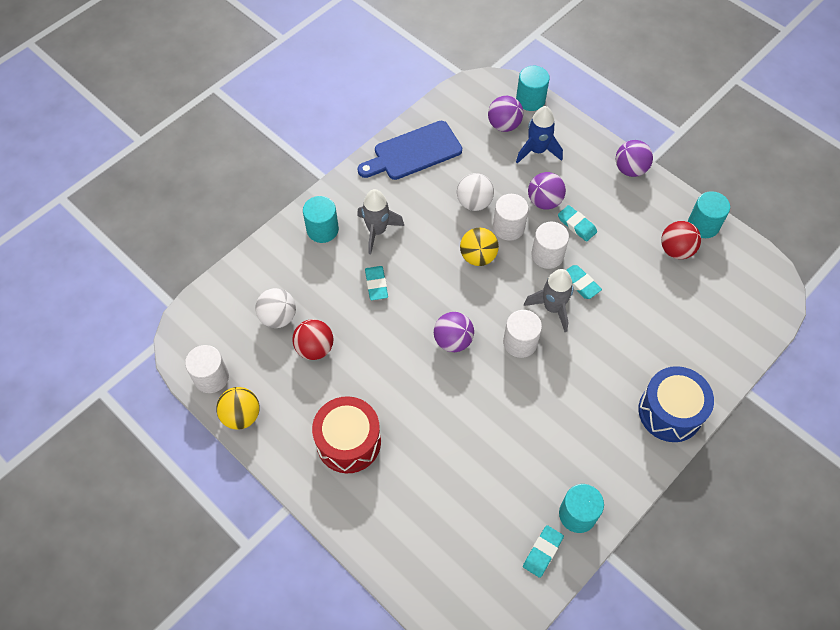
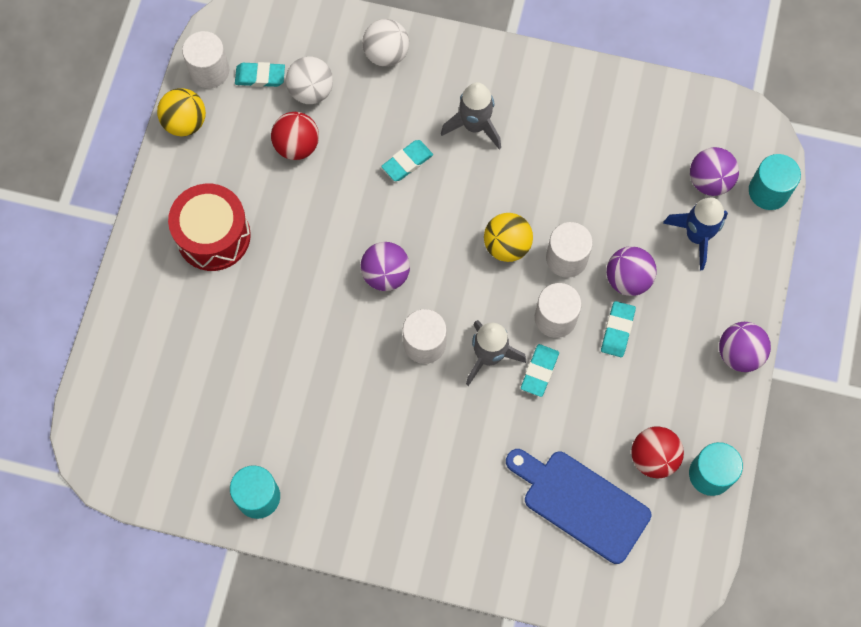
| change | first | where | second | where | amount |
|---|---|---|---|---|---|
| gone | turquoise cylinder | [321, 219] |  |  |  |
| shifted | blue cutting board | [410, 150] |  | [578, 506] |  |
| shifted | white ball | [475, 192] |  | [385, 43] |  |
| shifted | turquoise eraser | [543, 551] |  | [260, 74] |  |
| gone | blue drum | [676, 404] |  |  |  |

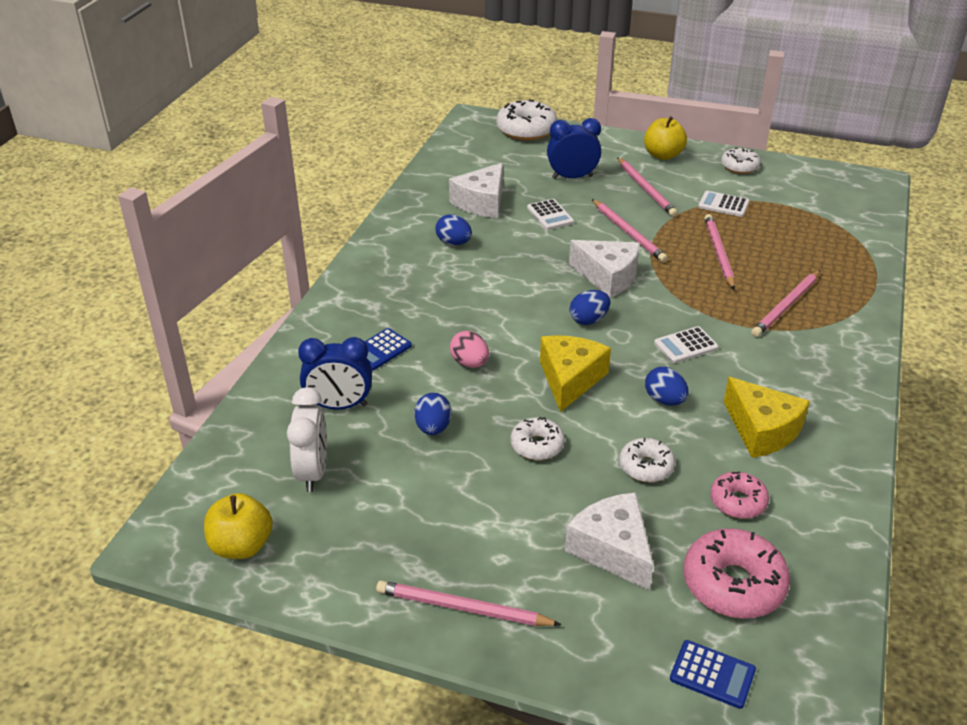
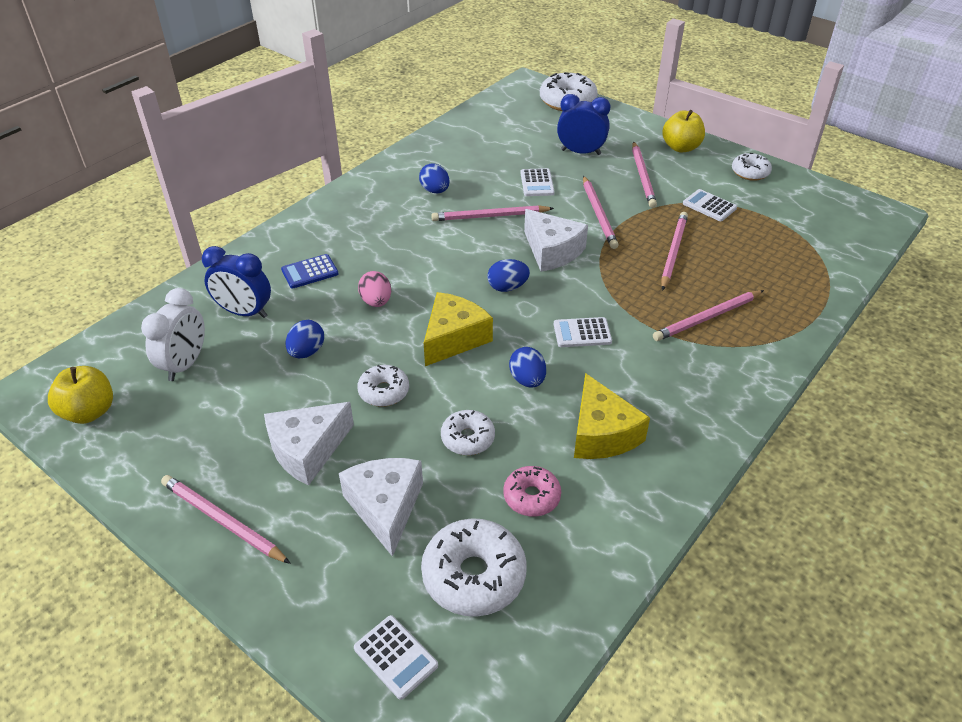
| change | first | where | second | where | amount |
|---|---|---|---|---|---|
| shifted | white cheese | [476, 190] |  | [309, 444] |  |
| repainted | blue calculator | [713, 674] | white calculator | [396, 657] |  |
| repainted | pink donut | [737, 573] | white donut | [474, 567] |  |
| new |  |  | pink pencil | [492, 213] |  |

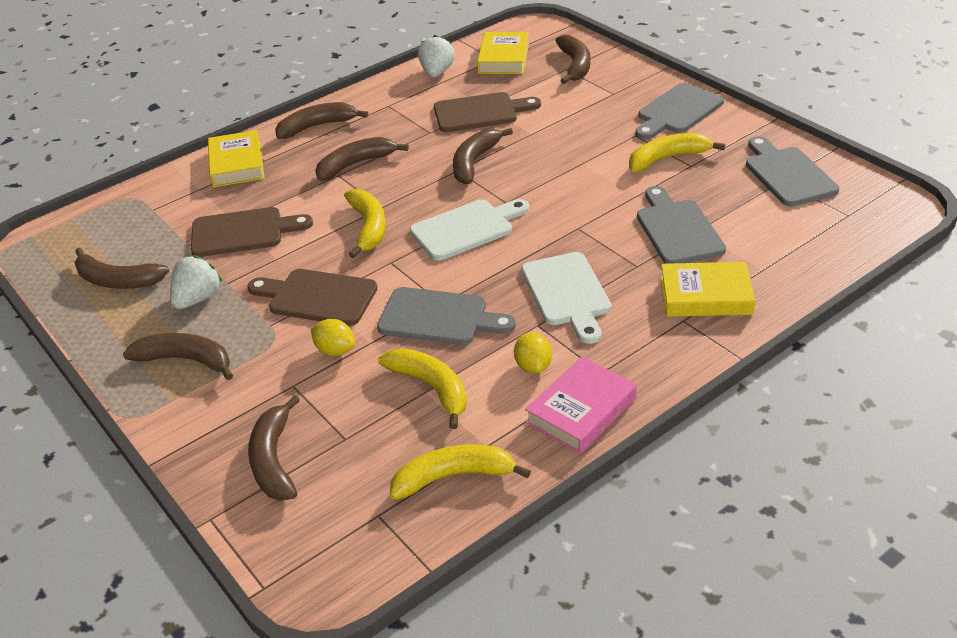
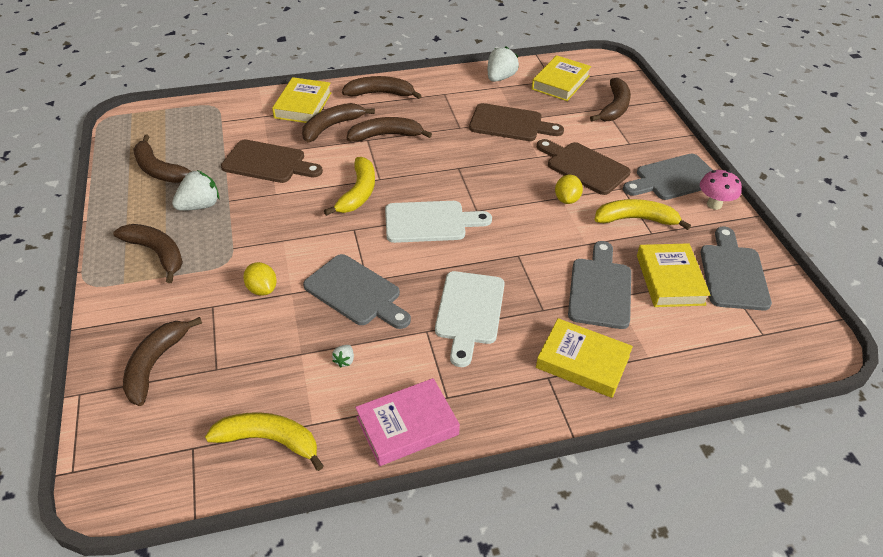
| change | first | where | second | where | amount |
|---|---|---|---|---|---|
| shifted | brown cutting board | [312, 297] |  | [584, 167] |  |
| gone | yellow banana | [422, 388] |  |  |  |
| shifted | brown banana | [483, 156] |  | [338, 122] |  |
| shifted | yellow lemon | [533, 353] |  | [569, 189] |  |
| new |  |  | white strawberry | [343, 356] |  |
| new |  |  | yellow book | [673, 275] |  |
| new |  |  | pink mushroom | [721, 190] |  |

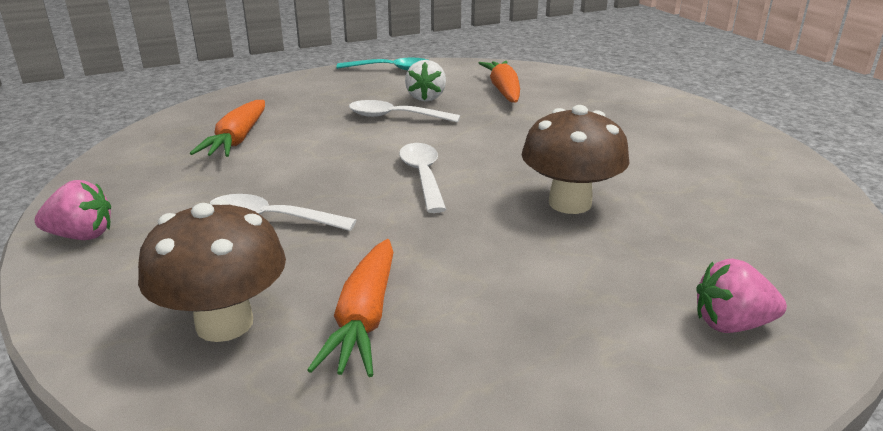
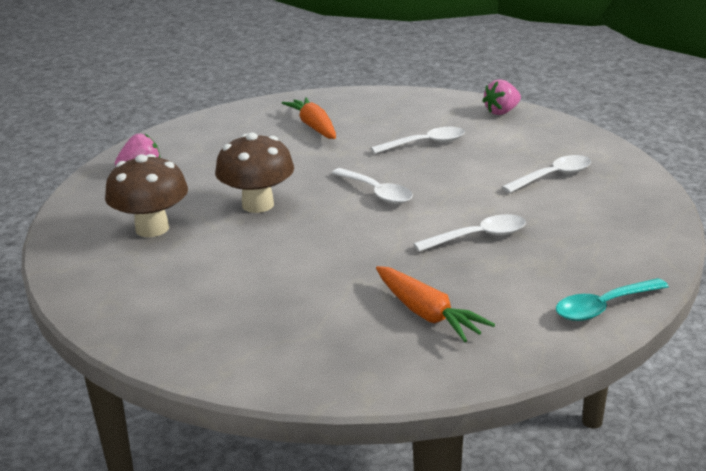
| change | first | where | second | where | amount |
|---|---|---|---|---|---|
| shifted | brown mushroom | [212, 270] |  | [146, 195] |  |
| swapped | orange carrot | [227, 128] | white spoon | [546, 174] |  |
| gone | white strawberry | [425, 80] |  |  |  |

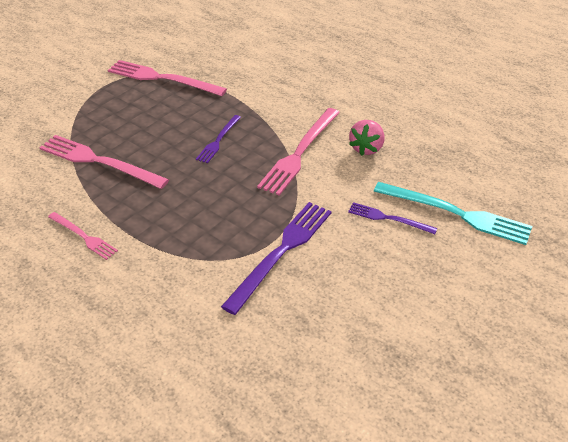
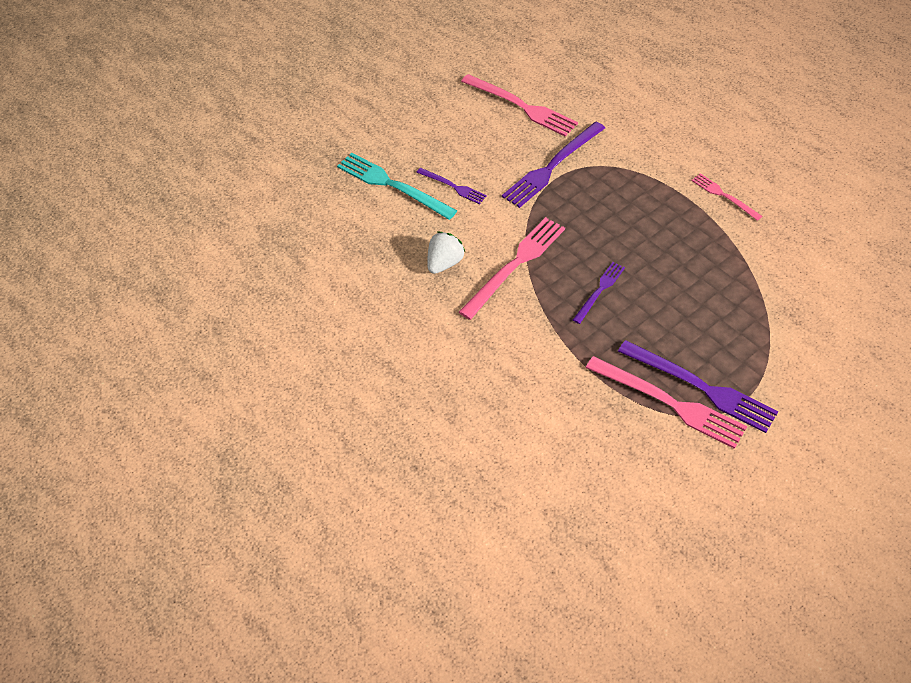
| change | first | where | second | where | amount |
|---|---|---|---|---|---|
| shifted | pink fork | [104, 162] |  | [519, 105] |  |
| repainted | pink strawberry | [367, 138] | white strawberry | [446, 253] |  |
| new |  |  | purple fork | [698, 386] |  |

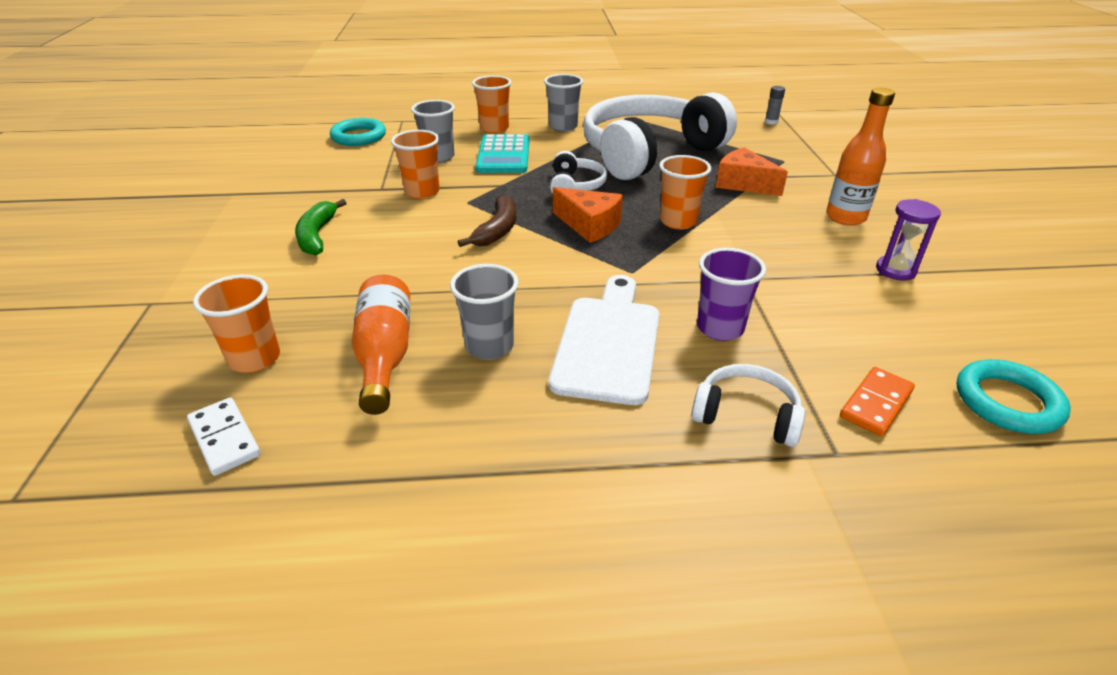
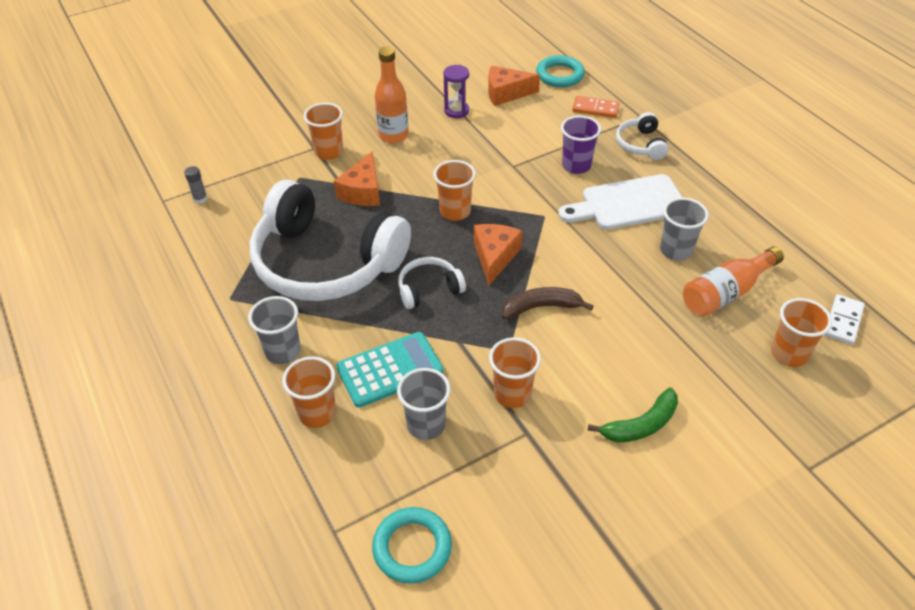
| change | first | where | second | where | amount |
|---|---|---|---|---|---|
| new |  |  | orange cup | [323, 131] |  |
| new |  |  | orange cheese | [514, 86] |  |

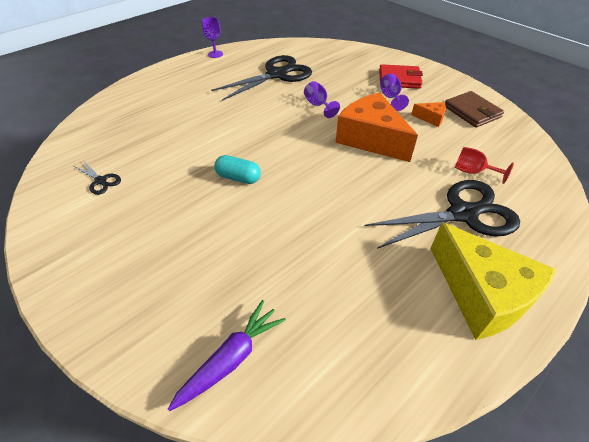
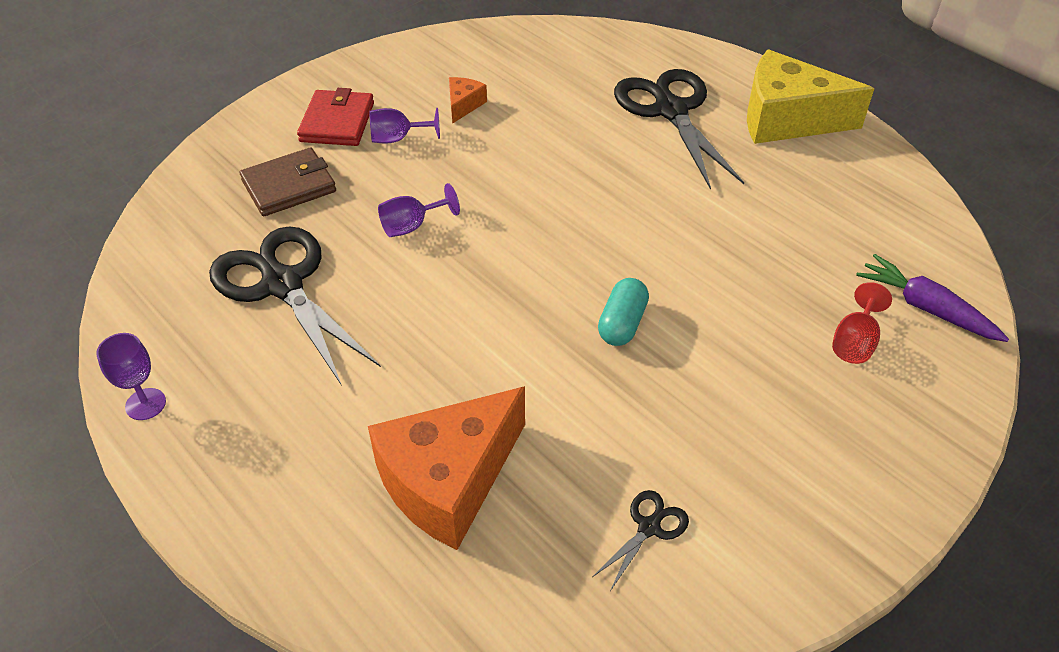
| change | first | where | second | where | amount |
|---|---|---|---|---|---|
| shifted | orange cheese | [377, 127] |  | [446, 468] |  |
| rotated | yellow cheese | [493, 281] |  | [810, 97] | 135 degrees counterclockwise |
| shifted | brown wallet | [474, 109] |  | [288, 182] |  |
| shifted | red goblet | [484, 165] |  | [862, 323] |  |

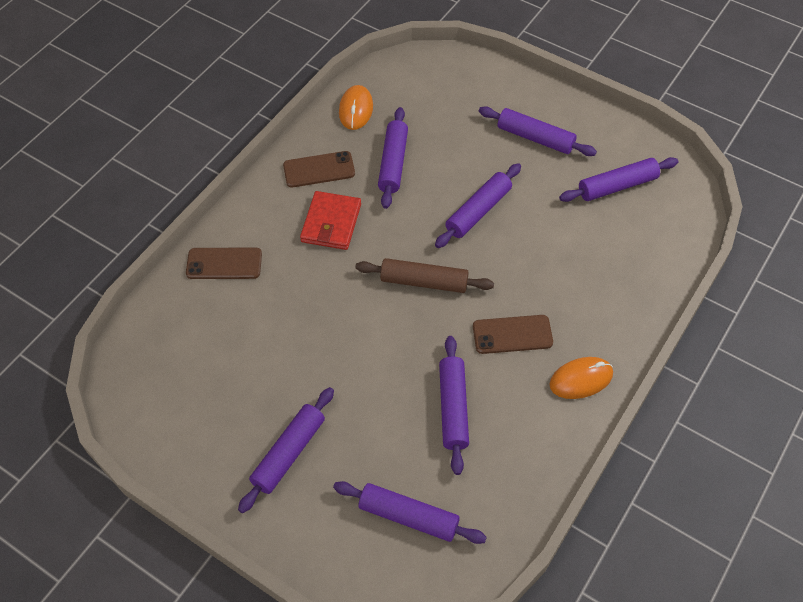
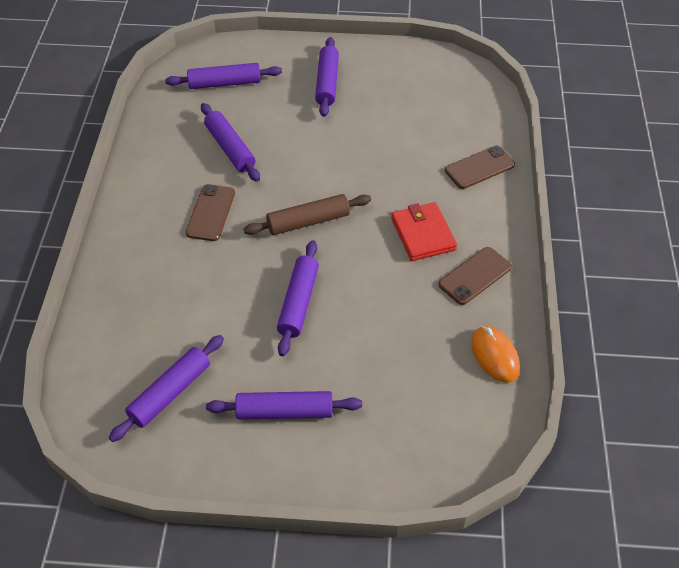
| change | first | where | second | where | amount |
|---|---|---|---|---|---|
| gone | purple rolling pin | [393, 158] |  |  |  |
| rotated | brown phone | [513, 334] |  | [210, 212] | 45 degrees counterclockwise |
| gone | orange mouse | [581, 378] |  |  |  |

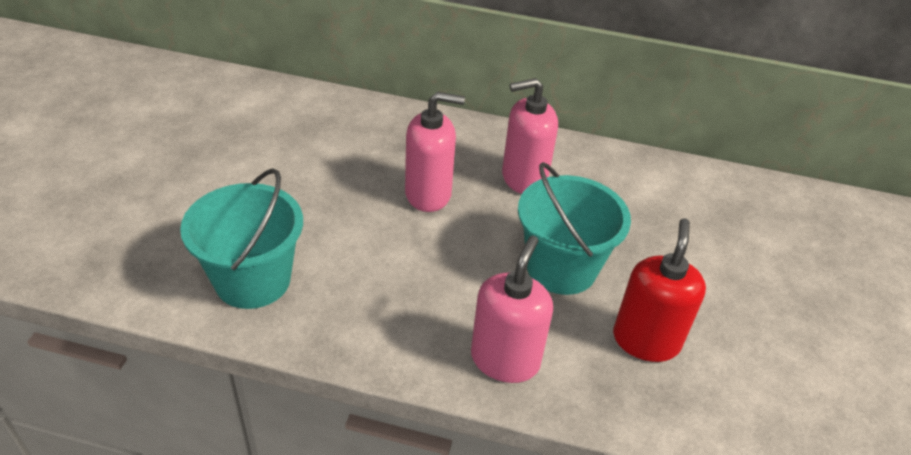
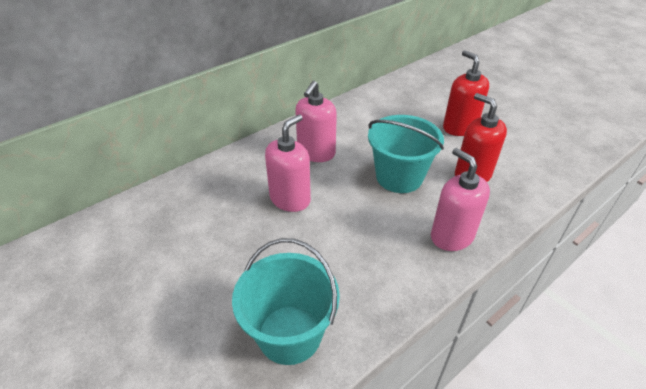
| change | first | where | second | where | amount |
|---|---|---|---|---|---|
| new |  |  | red soap dispenser | [466, 93] |  |

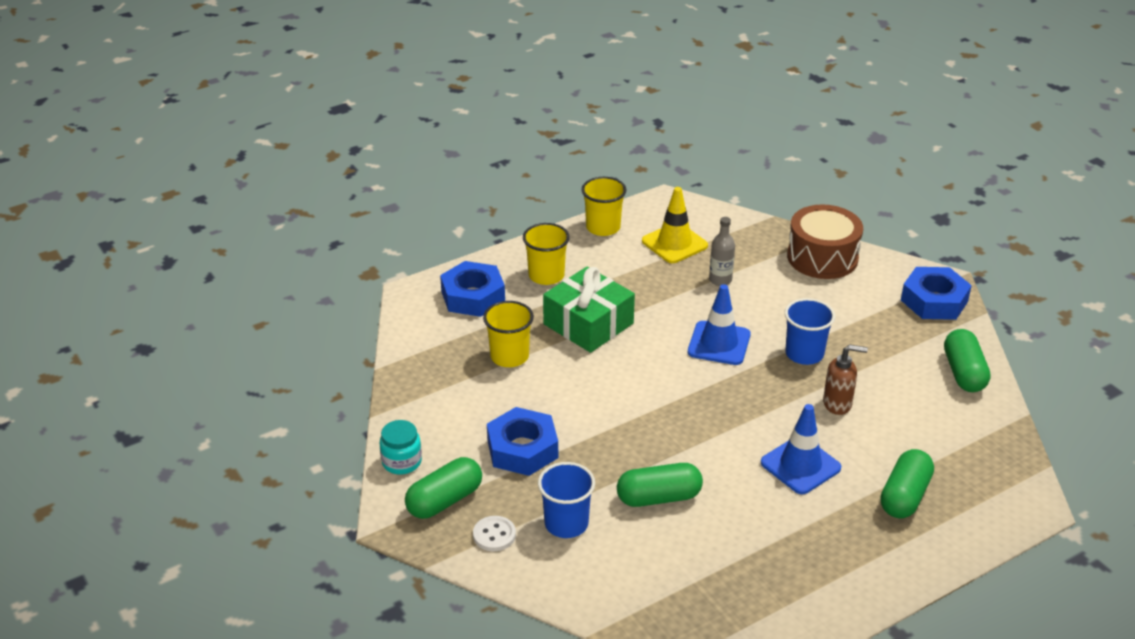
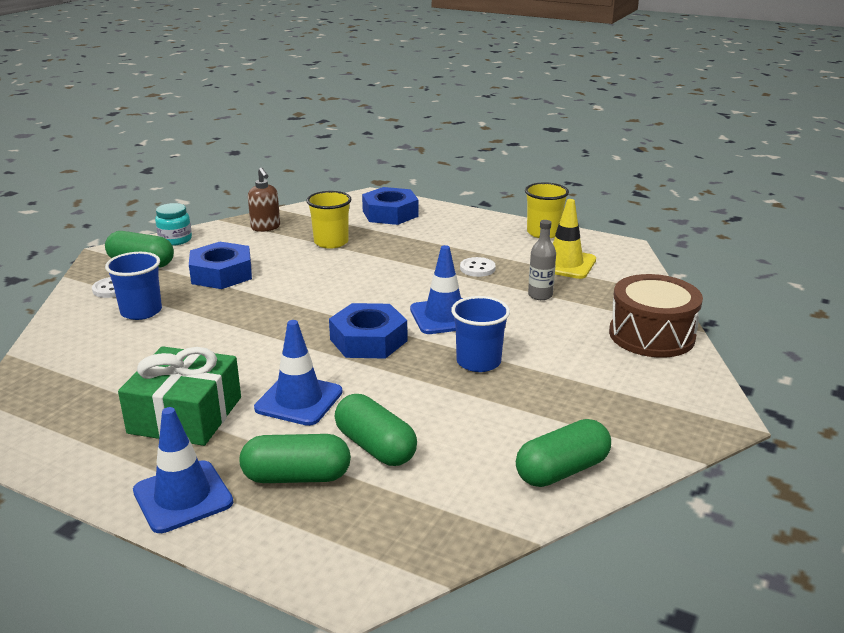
| change | first | where | second | where | amount |
|---|---|---|---|---|---|
| gone | yellow cup | [546, 254] |  |  |  |
| shifted | green gift | [589, 310] |  | [179, 396] |  |
| shifted | green capsule | [660, 485] |  | [376, 430] |  |
| shifted | brown soap dispenser | [845, 380] |  | [264, 200] |  |
| shifted | blue nut | [936, 293] |  | [368, 331] |  |
| new |  |  | blue traffic cone | [183, 470] |  |
| new |  |  | white button | [478, 267] |  |

